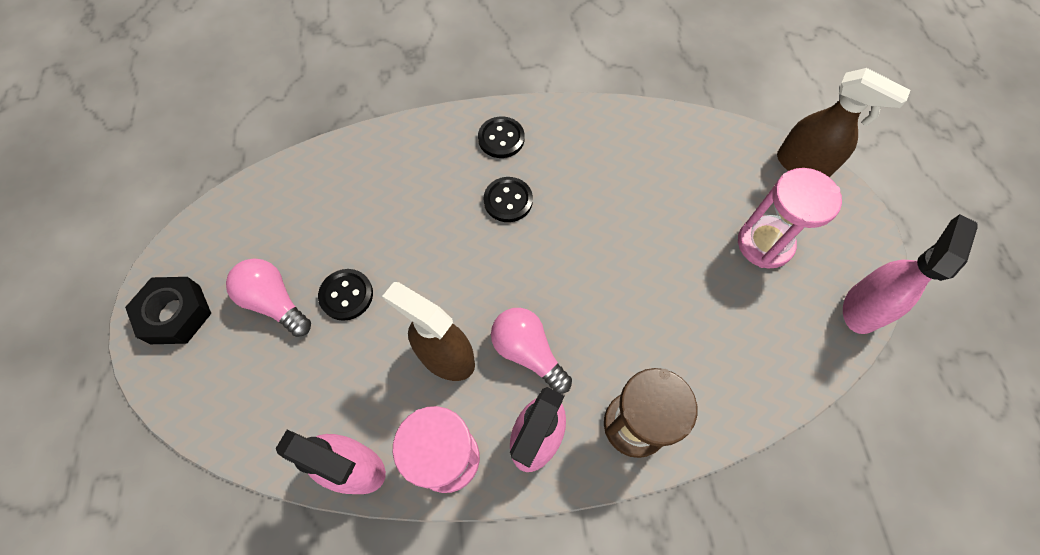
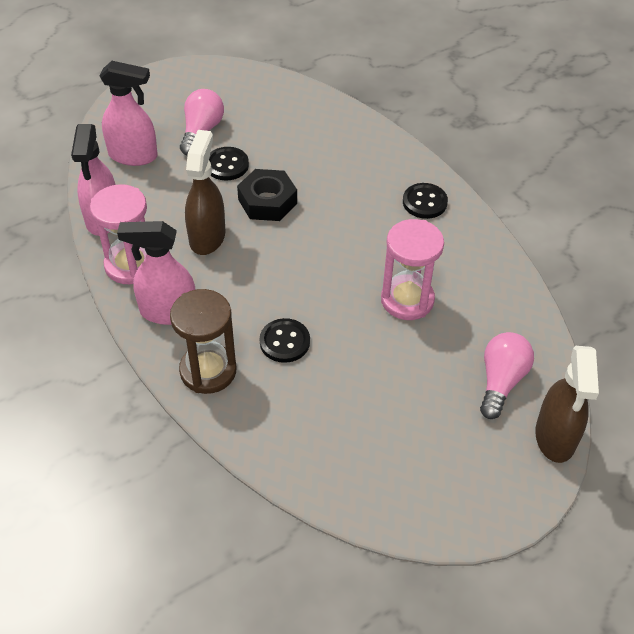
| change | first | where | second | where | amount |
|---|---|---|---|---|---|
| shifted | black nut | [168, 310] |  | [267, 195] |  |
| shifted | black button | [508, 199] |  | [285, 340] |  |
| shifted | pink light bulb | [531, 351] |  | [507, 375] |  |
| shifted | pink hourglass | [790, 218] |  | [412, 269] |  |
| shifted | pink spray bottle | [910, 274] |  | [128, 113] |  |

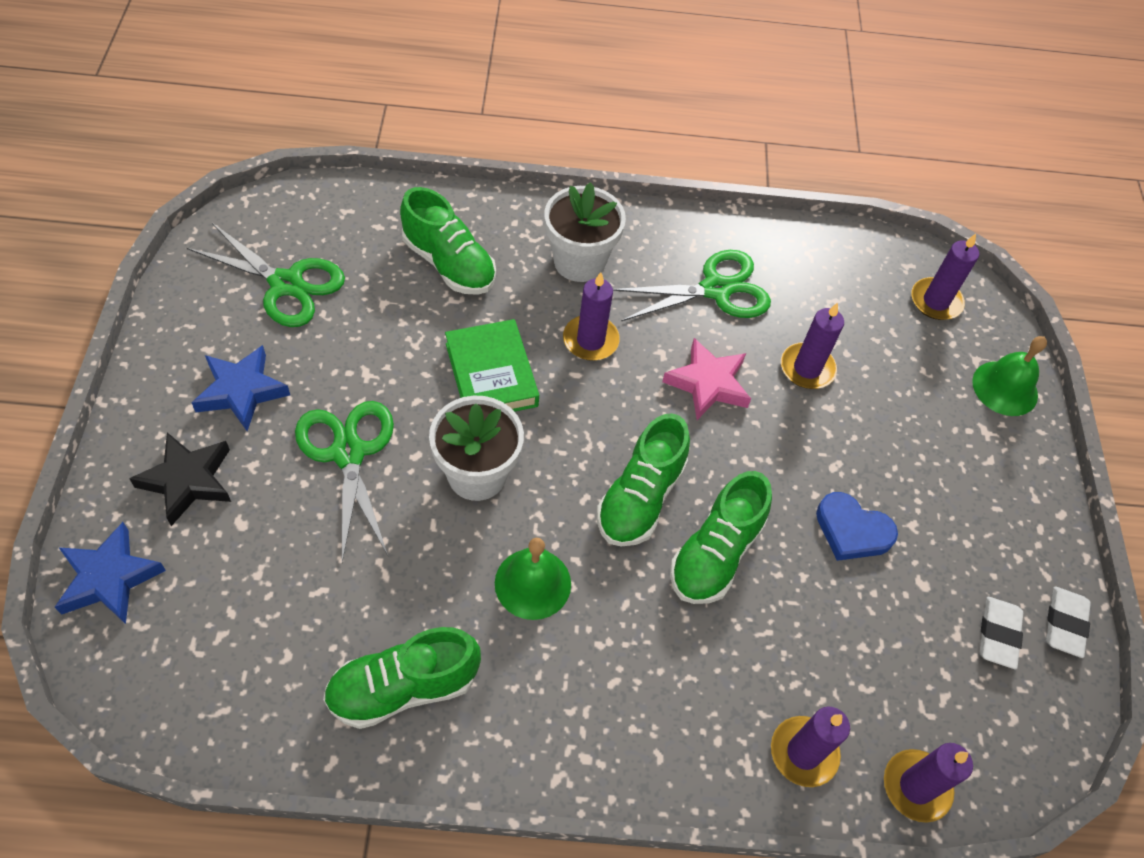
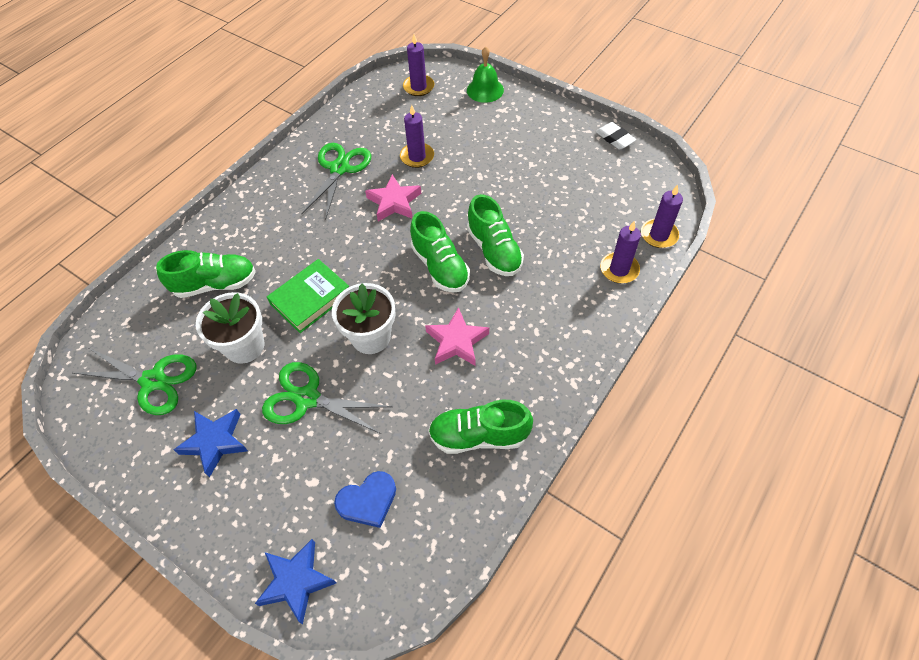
| change | first | where | second | where | amount |
|---|---|---|---|---|---|
| gone | black star | [180, 479] |  |  |  |
| rotated | green scissors | [266, 275] |  | [134, 381] | 45 degrees clockwise |
| rotated | green shoe | [402, 678] |  | [480, 427] | 75 degrees clockwise |
| rotated | green book | [492, 365] |  | [308, 296] | 60 degrees counterclockwise |
| swapped | green bell | [533, 579] | pink star | [457, 336] |  |
| shifted | white flower pot | [585, 232] |  | [230, 328] |  |
| gone | purple candle | [591, 316] |  |  |  |
| shifted | blue heart | [857, 526] |  | [365, 499] |  |
| gone | white eraser | [1001, 633] |  |  |  |

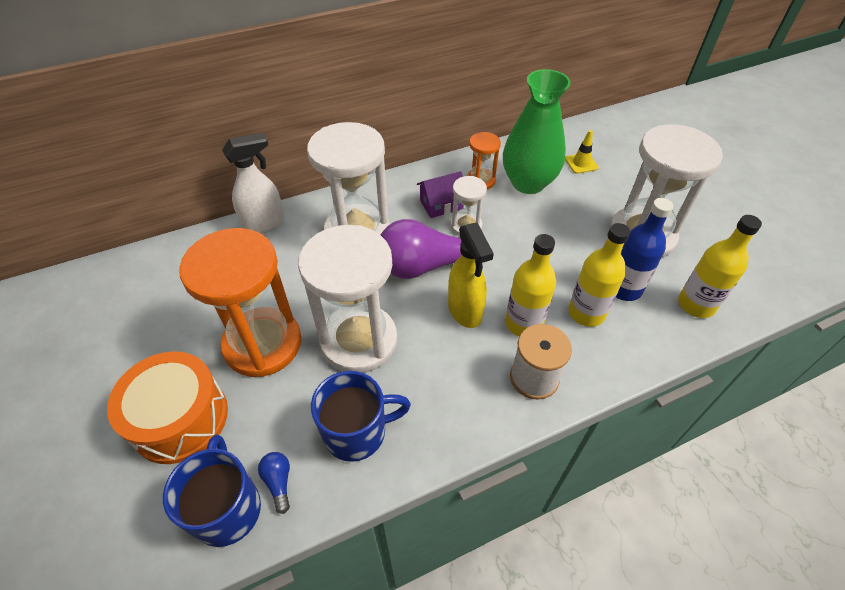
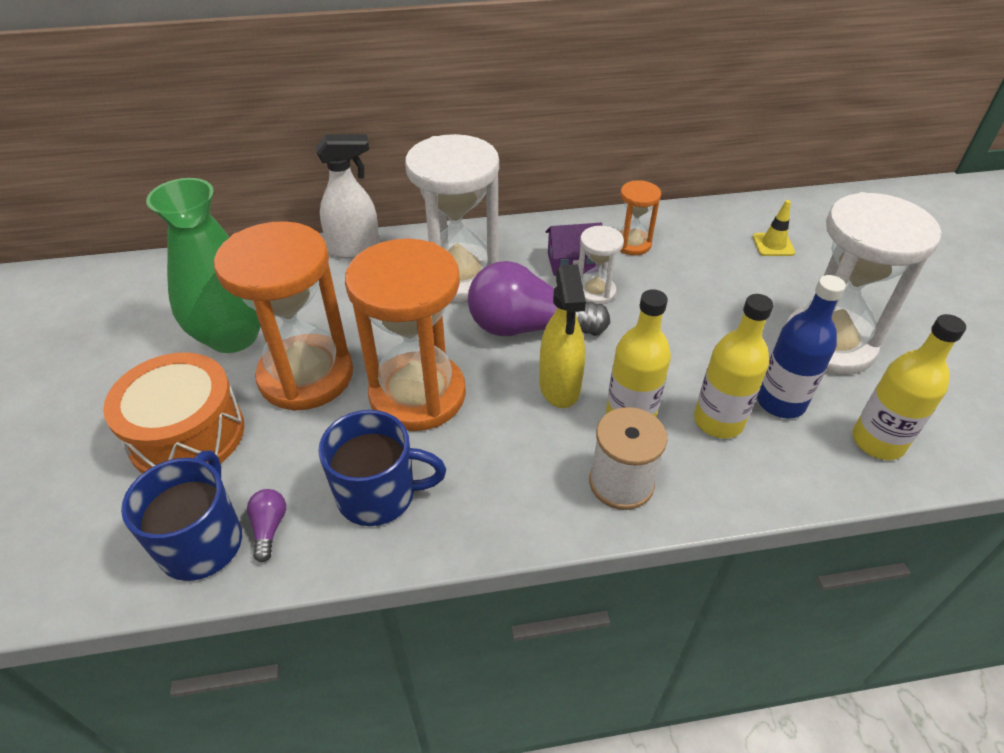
| change | first | where | second | where | amount |
|---|---|---|---|---|---|
| repainted | blue light bulb | [274, 483] | purple light bulb | [266, 525] |  |
| repainted | white hourglass | [347, 299] | orange hourglass | [405, 335] |  |
| shifted | green vase | [537, 131] |  | [203, 265] |  |

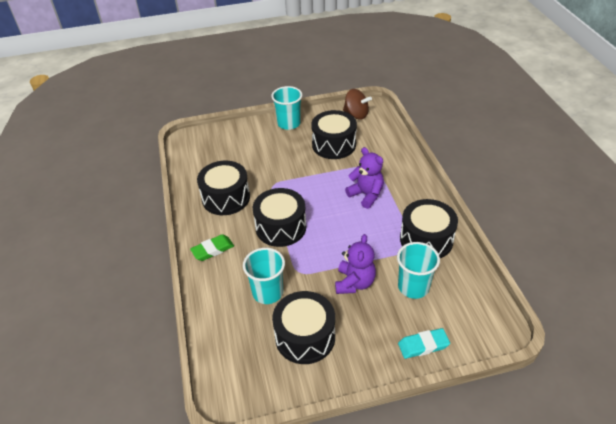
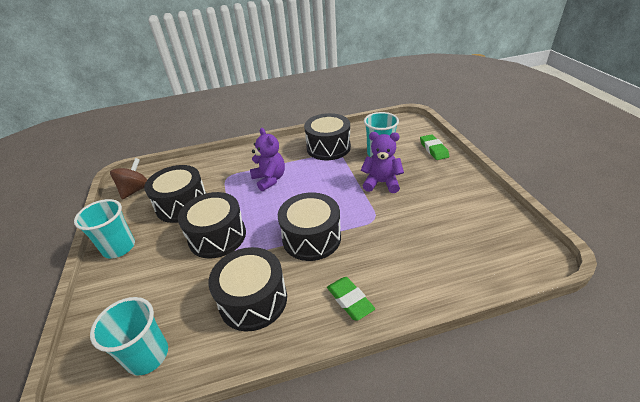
| change | first | where | second | where | amount |
|---|---|---|---|---|---|
| shifted | turquoise cup | [264, 276] |  | [129, 336] |  |
| shifted | black drum | [303, 327] |  | [212, 225] |  |
| rotated | purple teddy bear | [364, 178] |  | [267, 159] | 105 degrees clockwise |
| repainted | turquoise eraser | [424, 343] | green eraser | [434, 147] |  |

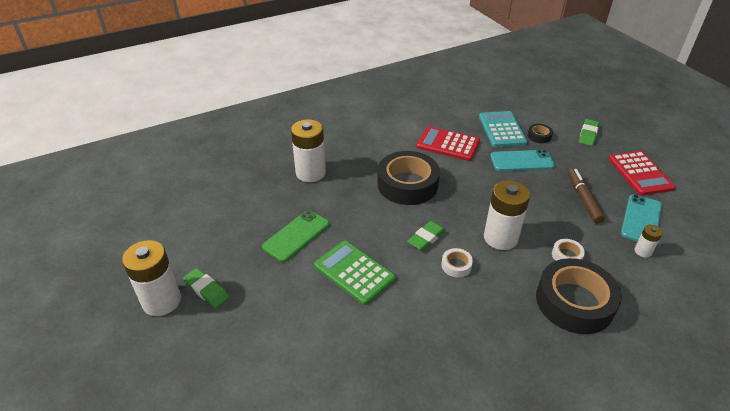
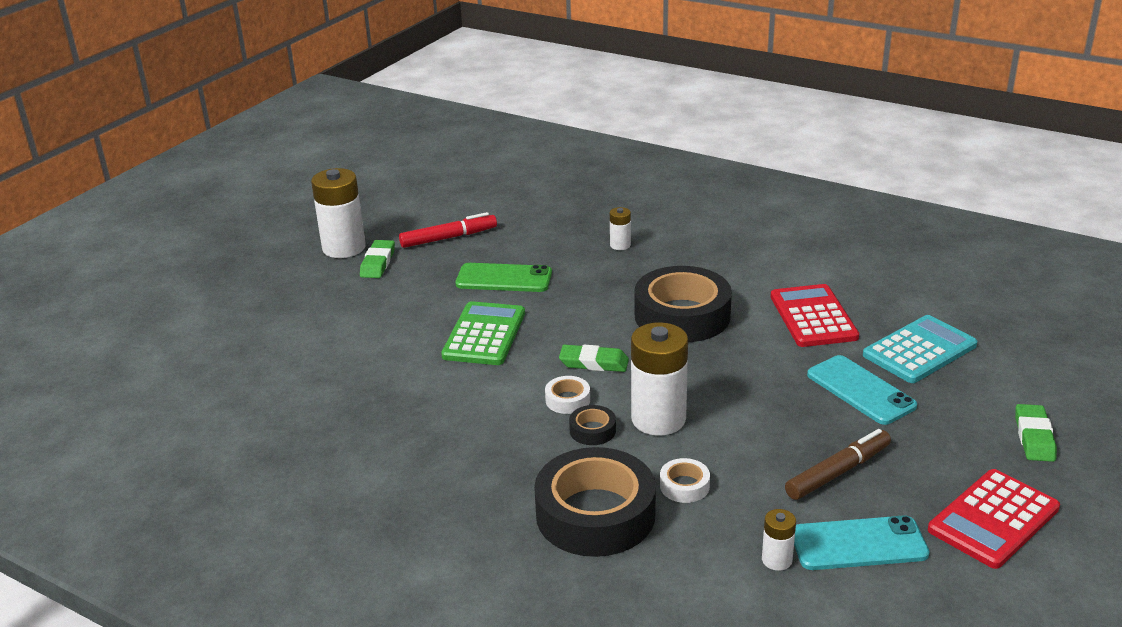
| change | first | where | second | where | amount |
|---|---|---|---|---|---|
| scaled | white battery | [308, 150] |  | [620, 228] | x0.48 |
| shifted | black tape | [540, 133] |  | [592, 425] |  |
| rotated | green eraser | [589, 132] |  | [1036, 433] | 75 degrees counterclockwise |
| new |  |  | red marker | [448, 230] |  |

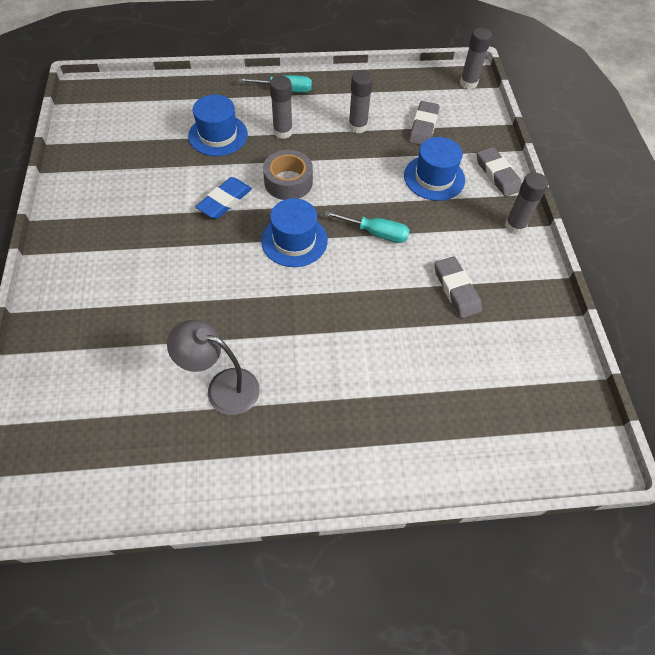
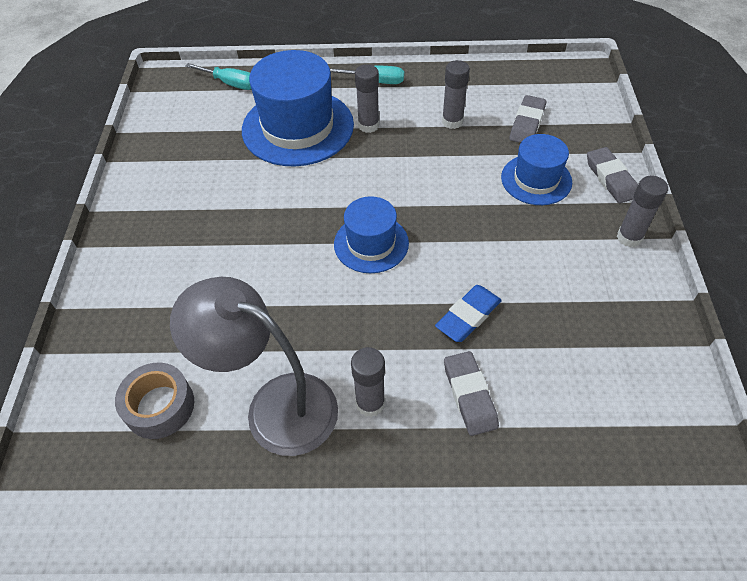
| change | first | where | second | where | amount |
|---|---|---|---|---|---|
| scaled | grey lamp | [213, 367] |  | [254, 366] | x1.51 |
| scaled | blue hat | [218, 125] |  | [298, 108] | x1.74 |
| shifted | blue eraser | [224, 198] |  | [468, 313] |  |
| shifted | grey tape | [288, 175] |  | [154, 400] |  |
| shifted | turquoise screwdriver | [367, 227] |  | [218, 76] |  |
| shifted | grey eraser | [458, 287] |  | [471, 393] |  |
| shifted | grey glue stick | [476, 58] |  | [368, 382] |  |

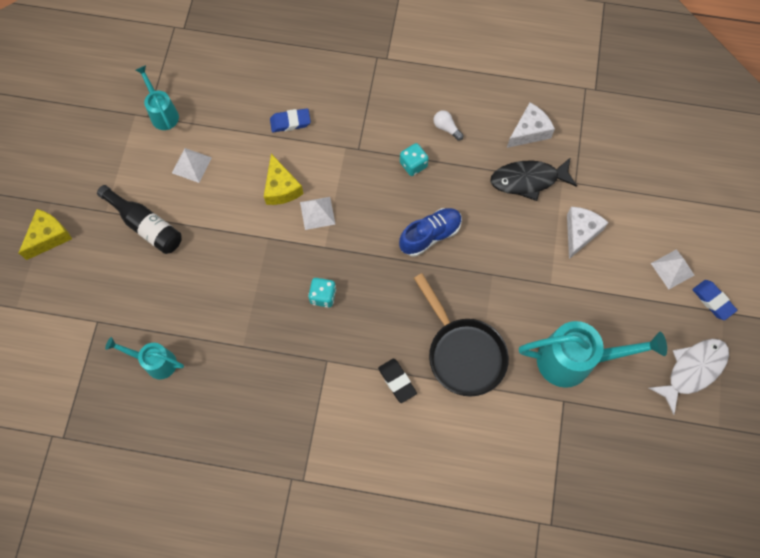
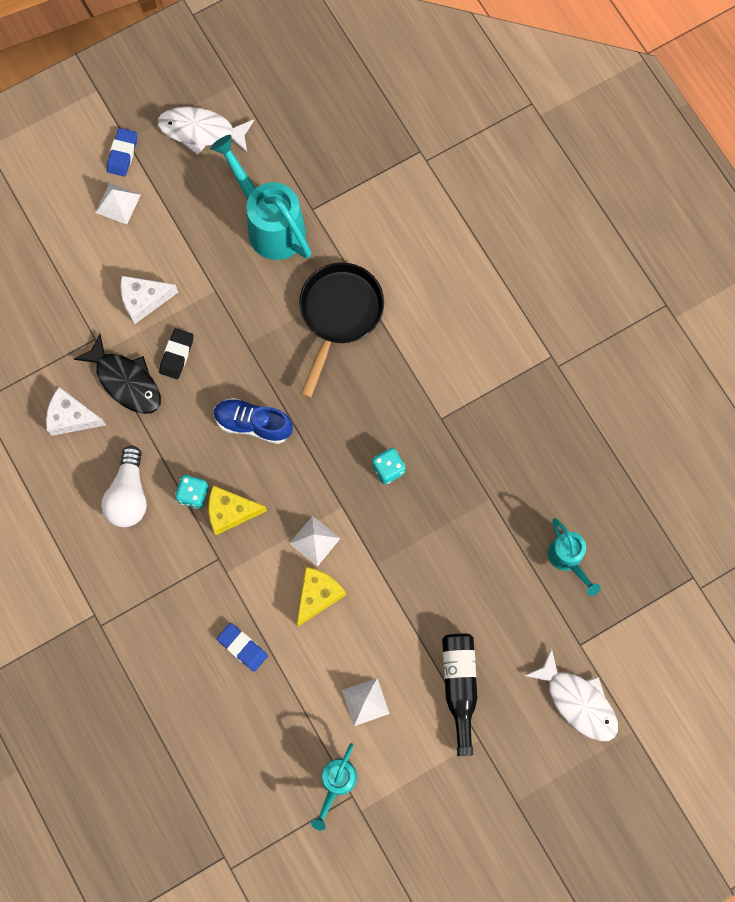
| change | first | where | second | where | amount |
|---|---|---|---|---|---|
| shifted | yellow cheese | [45, 234] |  | [237, 510] |  |
| shifted | black eraser | [397, 381] |  | [176, 353] |  |
| scaled | white light bulb | [448, 125] |  | [124, 486] | x1.93 |
| new |  |  | white fish | [571, 694] |  |

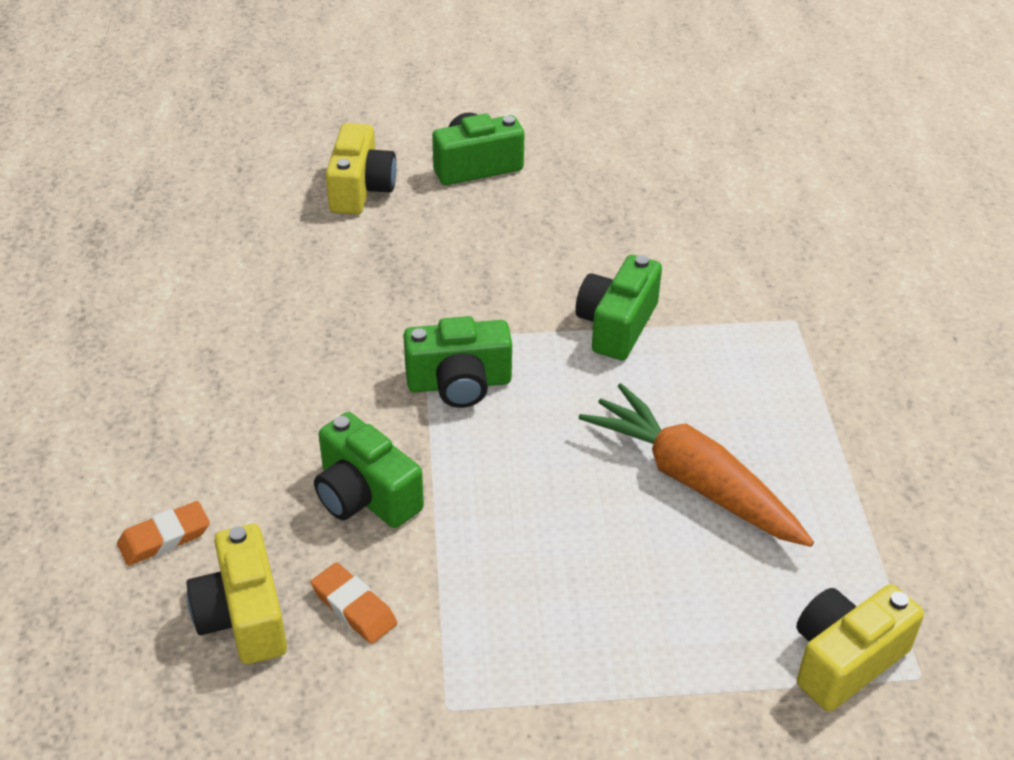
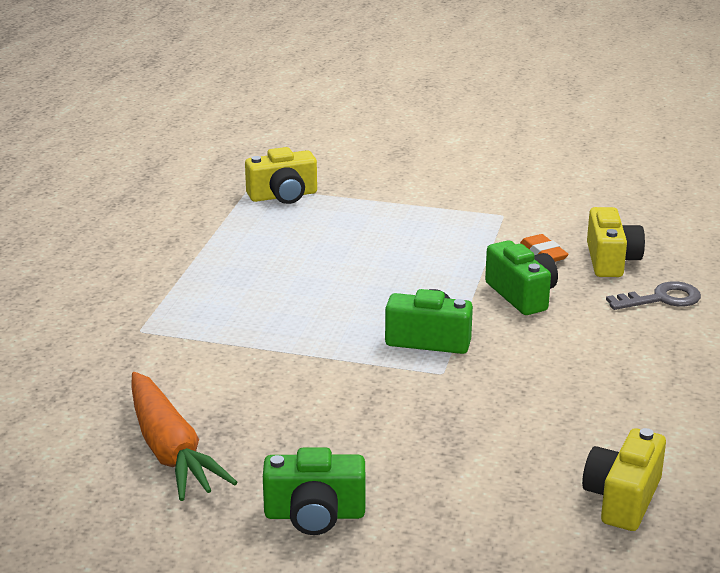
| change | first | where | second | where | amount |
|---|---|---|---|---|---|
| swapped | orange eraser | [163, 533] | grey key | [653, 295] |  |
| shifted | yellow camera | [361, 169] |  | [624, 479] |  |
| gone | green camera | [619, 307] |  |  |  |
| shifted | orange carrot | [696, 465] |  | [184, 436] |  |

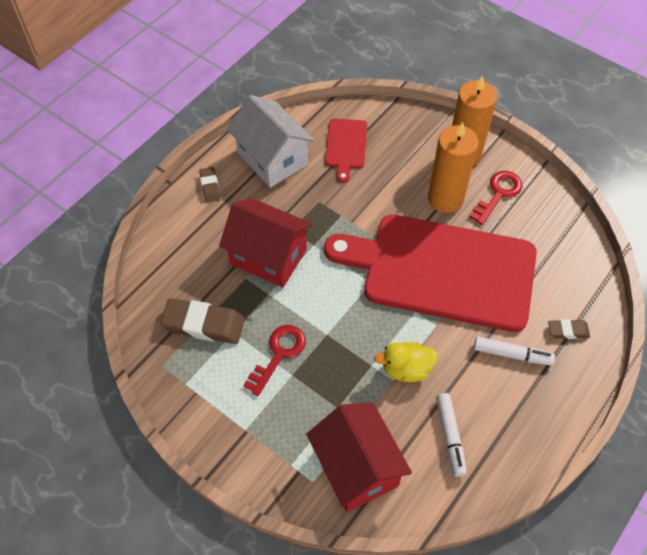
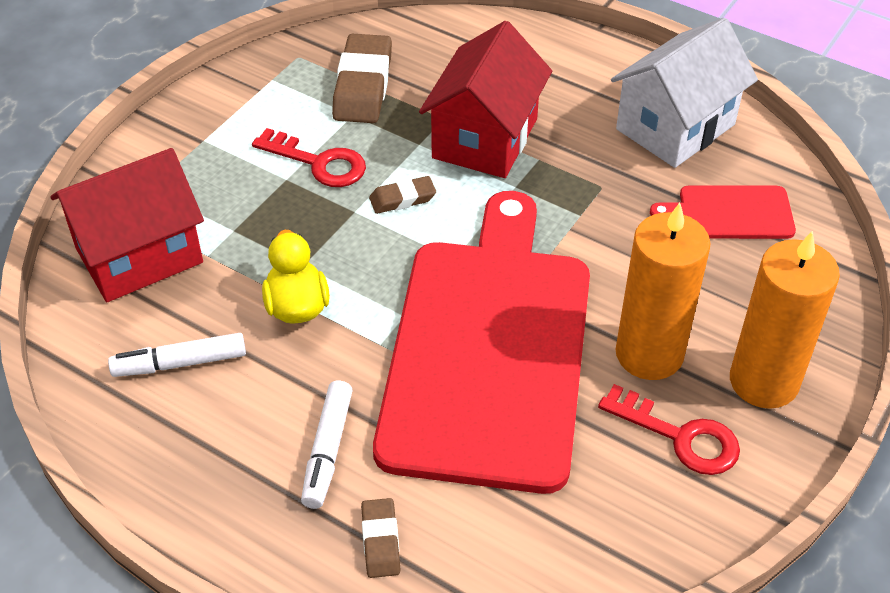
| change | first | where | second | where | amount |
|---|---|---|---|---|---|
| shifted | brown eraser | [209, 184] |  | [402, 195] |  |

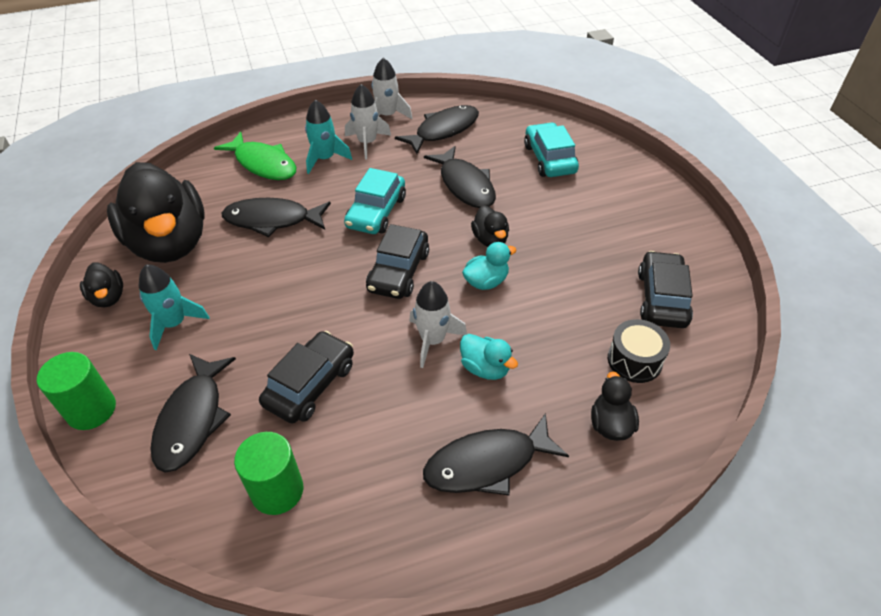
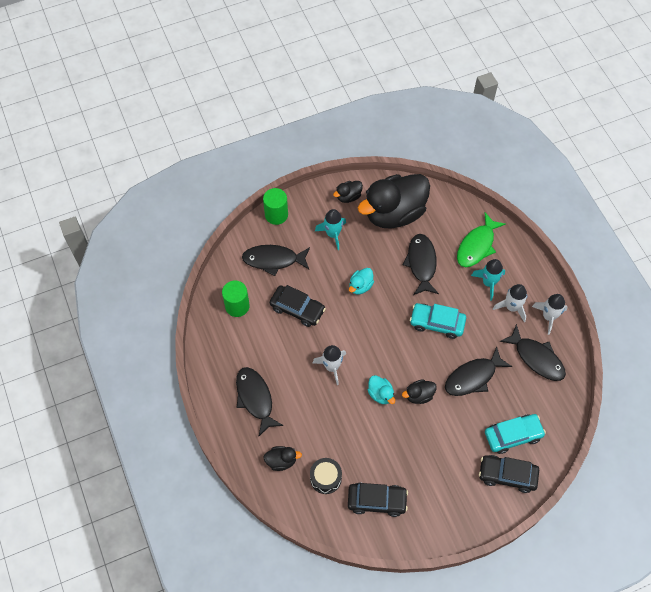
| change | first | where | second | where | amount |
|---|---|---|---|---|---|
| shifted | black car | [397, 261] |  | [509, 474] |  |
| shifted | turquoise duck | [489, 357] |  | [361, 281] |  |

